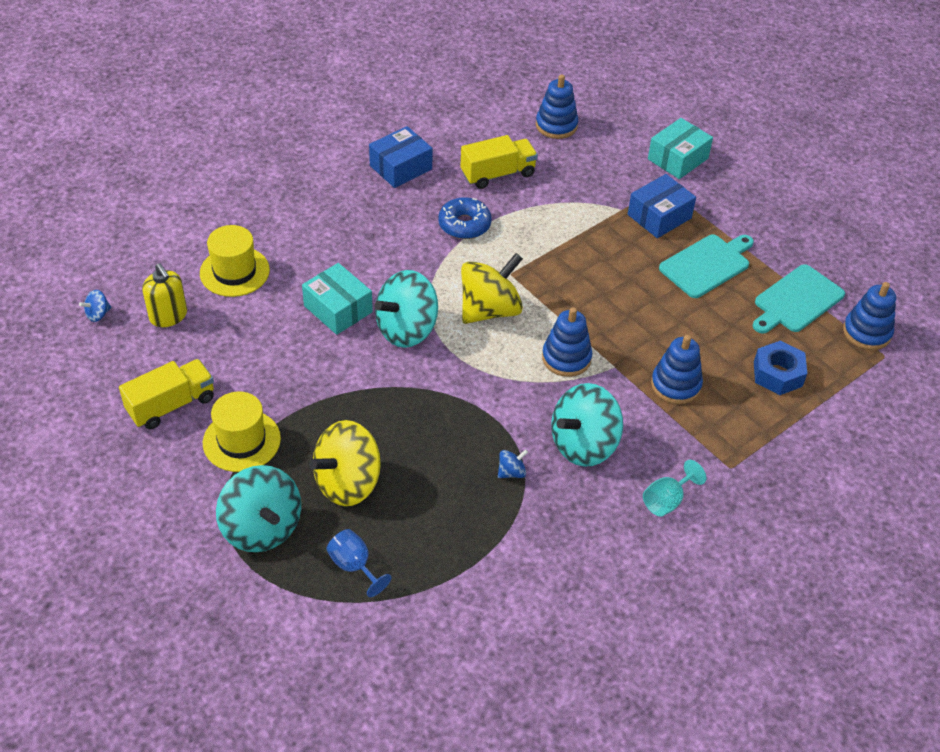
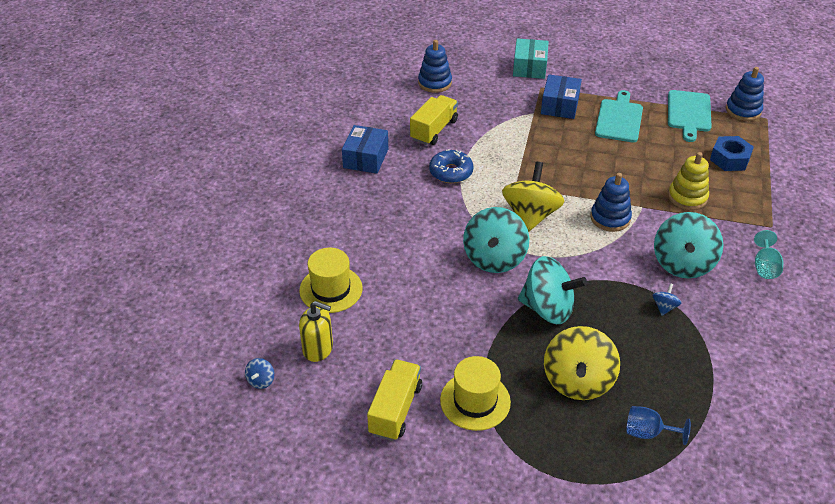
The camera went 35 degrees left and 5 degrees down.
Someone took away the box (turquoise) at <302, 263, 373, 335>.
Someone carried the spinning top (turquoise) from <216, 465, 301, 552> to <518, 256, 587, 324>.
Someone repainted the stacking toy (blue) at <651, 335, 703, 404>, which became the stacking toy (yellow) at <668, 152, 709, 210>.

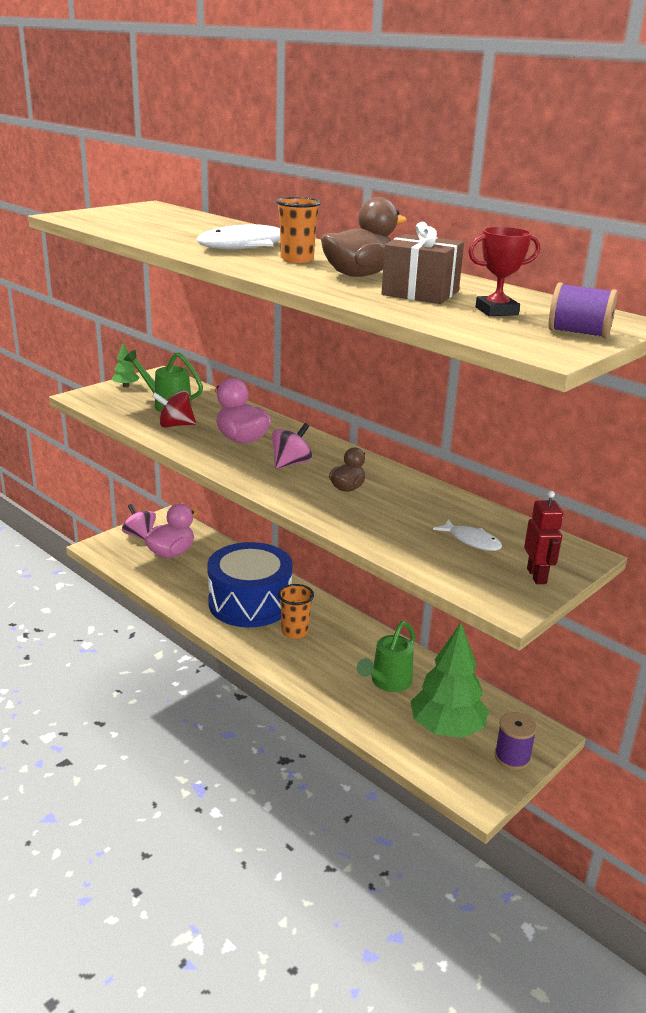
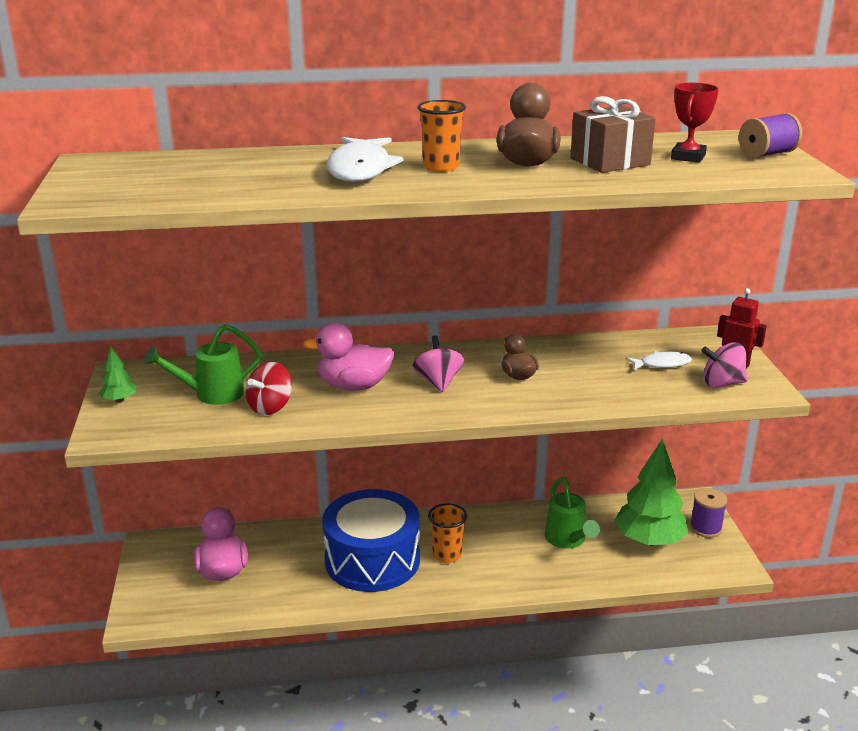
The camera went 50 degrees left and 0 degrees up.
Someone carried the spinning top (pink) from <122, 504, 156, 540> to <701, 343, 747, 388>.

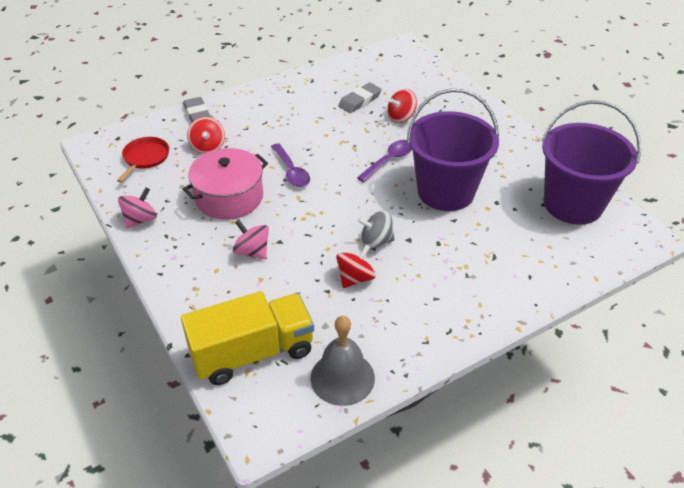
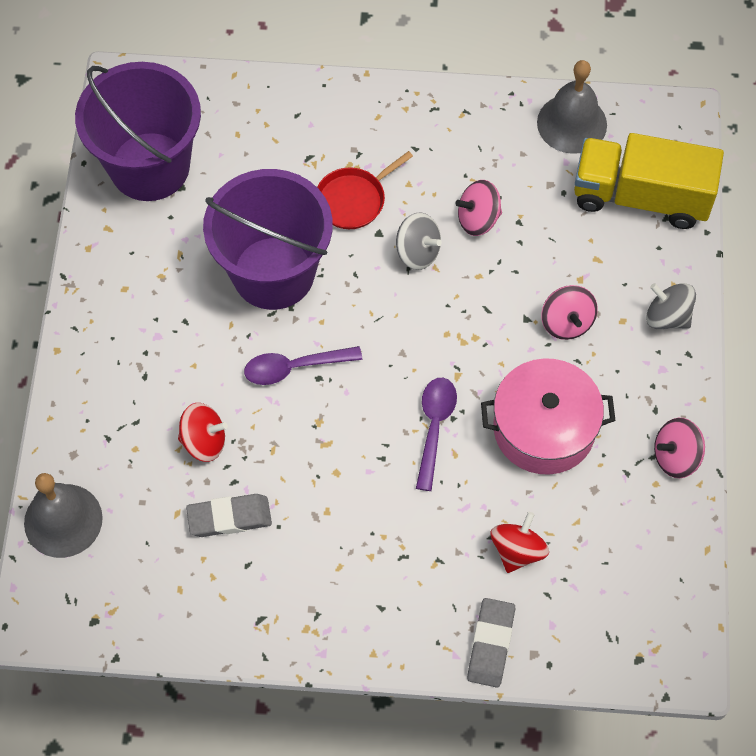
The camera went 145 degrees left and 20 degrees up.
Someone put down the bell (grey) at <24, 473, 103, 558>.
Someone put down the spinning top (grey) at <646, 283, 696, 329>.
Someone carried the pan (red) from <117, 137, 169, 183> to <317, 151, 413, 229>.
Someone repainted the spinning top (red) at <336, 245, 376, 288>, which became the spinning top (pink) at <455, 180, 502, 236>.

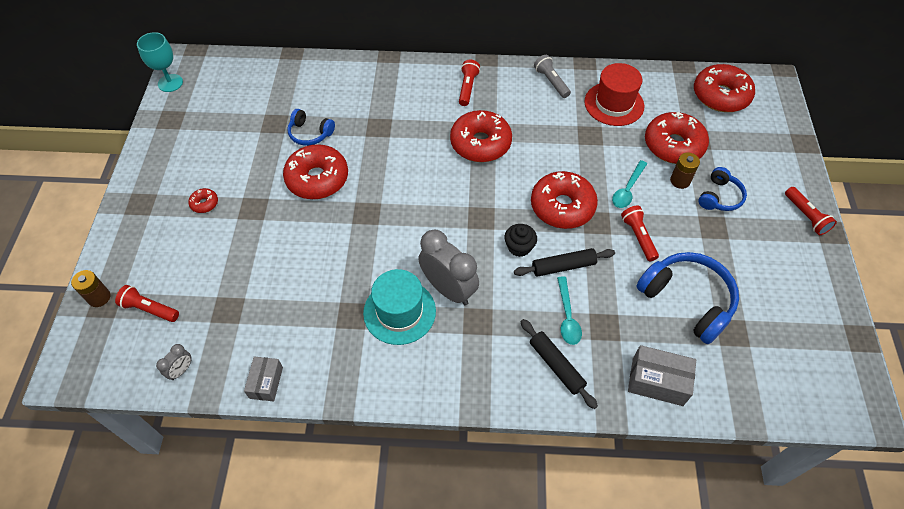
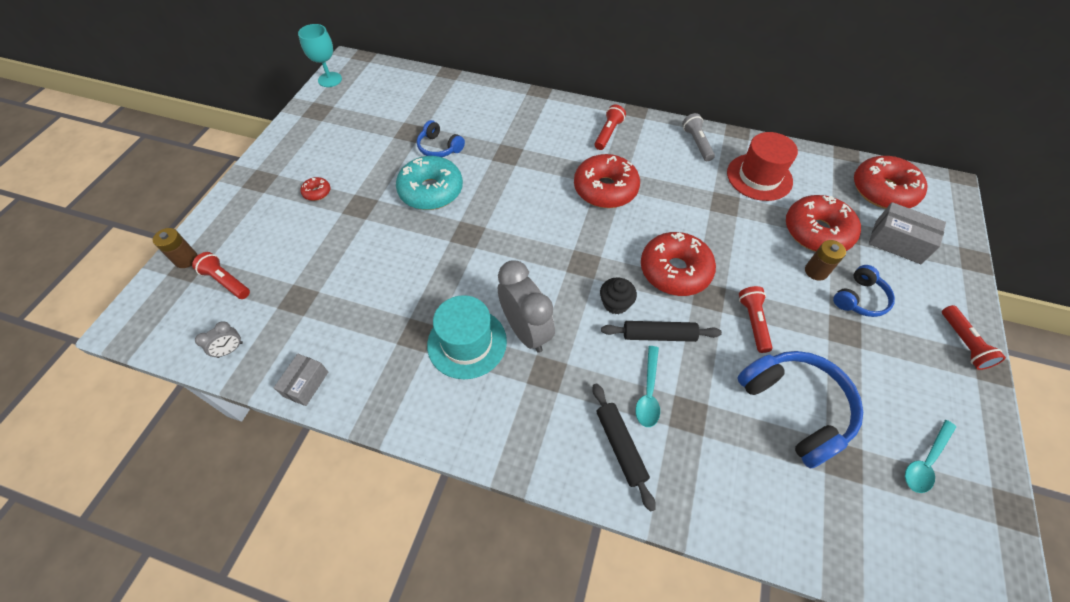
The camera went 15 degrees right and 0 degrees up.
Someone carried the spoon (turquoise) from <612, 160, 647, 208> to <905, 420, 956, 493>.
Someone carried the box (grey) from <628, 345, 696, 406> to <869, 202, 946, 264>.
Someone repainted the donut (red) at <283, 144, 348, 199>, which became the donut (turquoise) at <396, 156, 463, 210>.

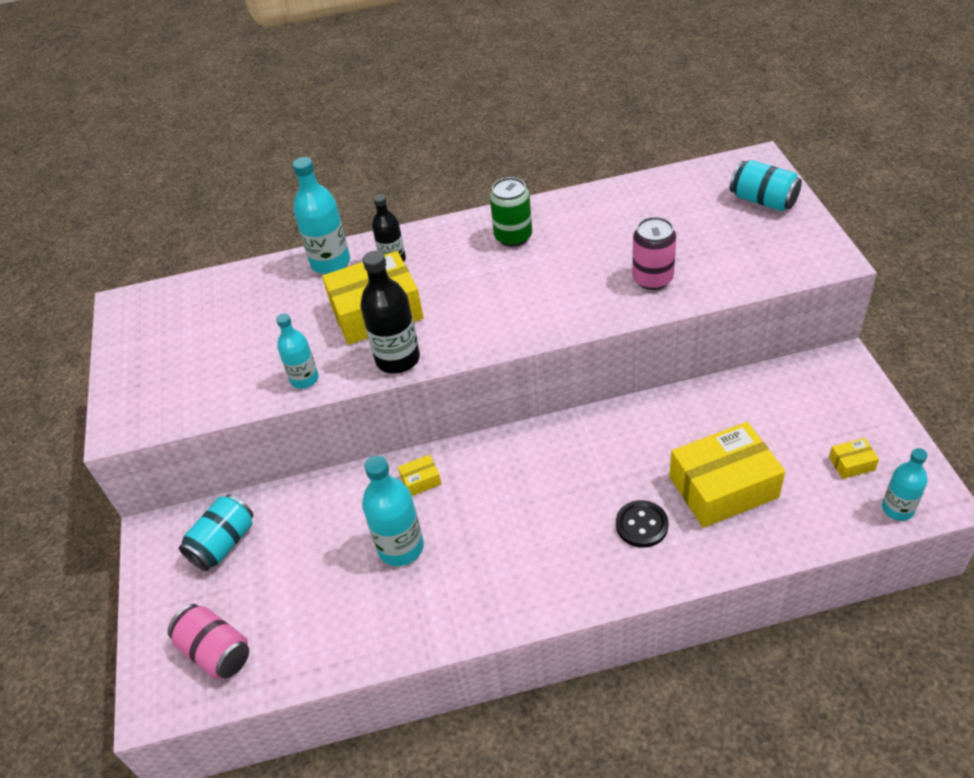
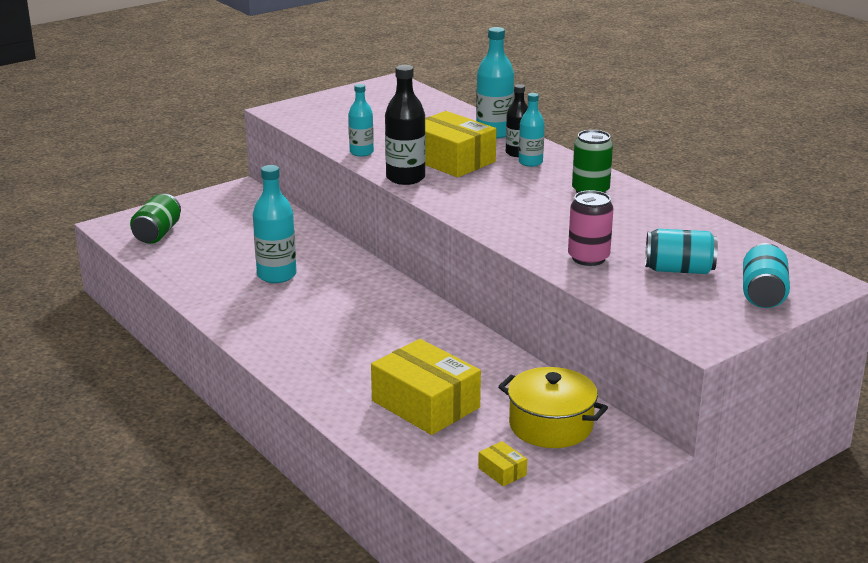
The camera went 60 degrees right and 20 degrees down.
Someone took away the box (yellow) at <398, 455, 441, 496>.
Someone took away the button (black) at <616, 500, 669, 548>.
Someone put down the pot (yellow) at <498, 367, 608, 448>.
Someone carried the can (turquoise) from <179, 494, 253, 571> to <645, 229, 718, 274>.
Someone carried the bottle (turquoise) from <882, 448, 928, 521> to <519, 93, 545, 167>.
Someone repainted the can (pink) at <168, 604, 249, 679>, which became the can (green) at <130, 194, 181, 244>.

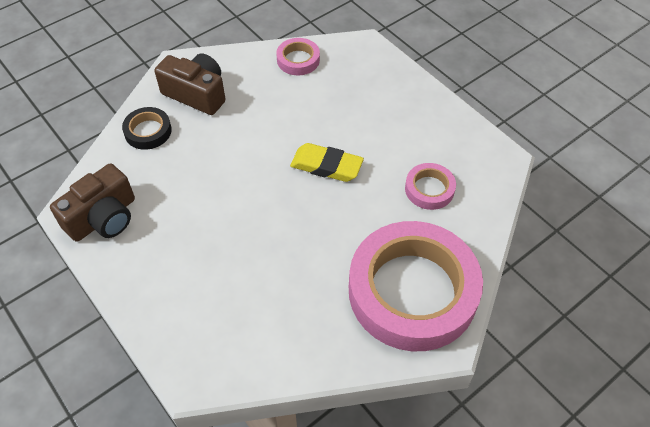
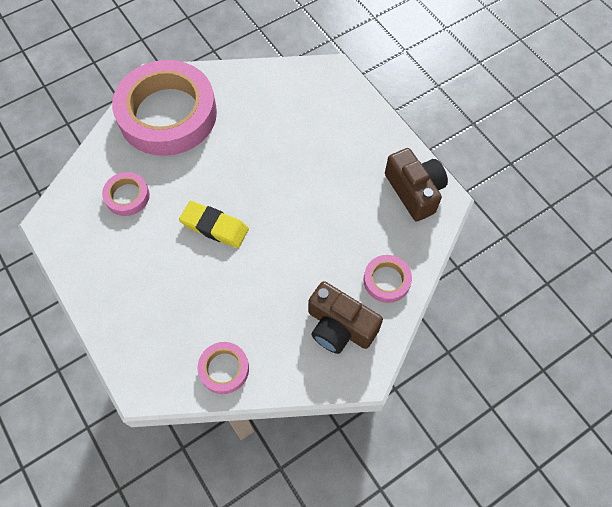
The camera went 175 degrees left and 10 degrees up.
Someone repainted the tape (black) at <122, 107, 172, 150>, which became the tape (pink) at <363, 255, 412, 303>.
Someone rotated the camera (brown) at <50, 164, 135, 242> by 105 degrees clockwise.

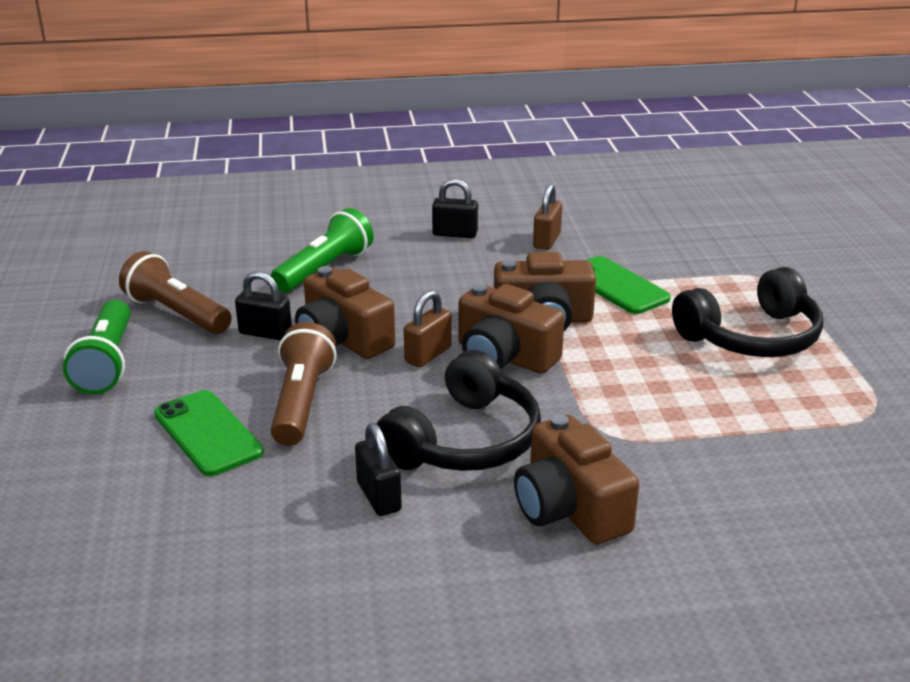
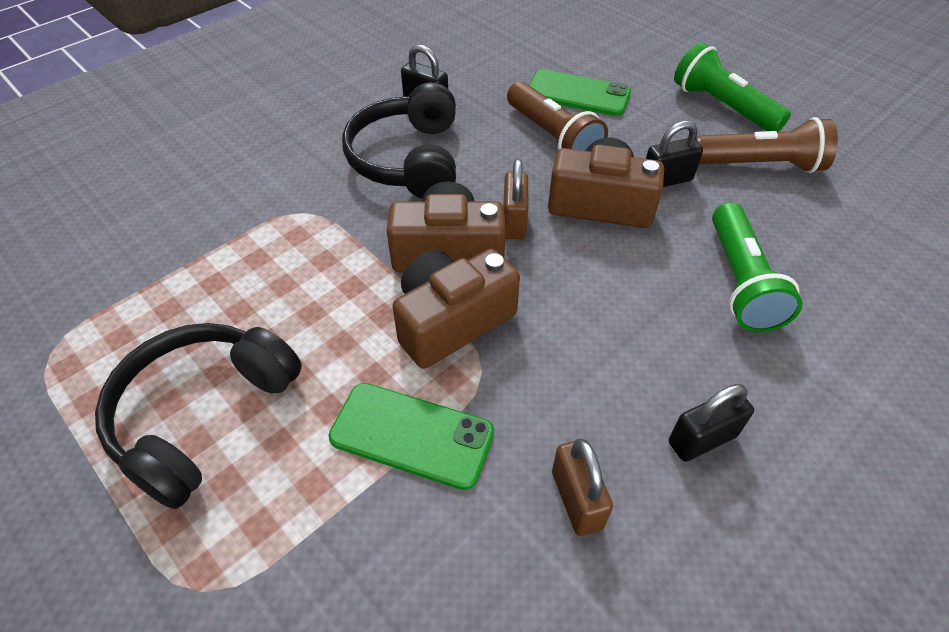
The camera went 145 degrees right and 20 degrees up.
Someone took away the camera (brown) at <514, 414, 639, 545>.

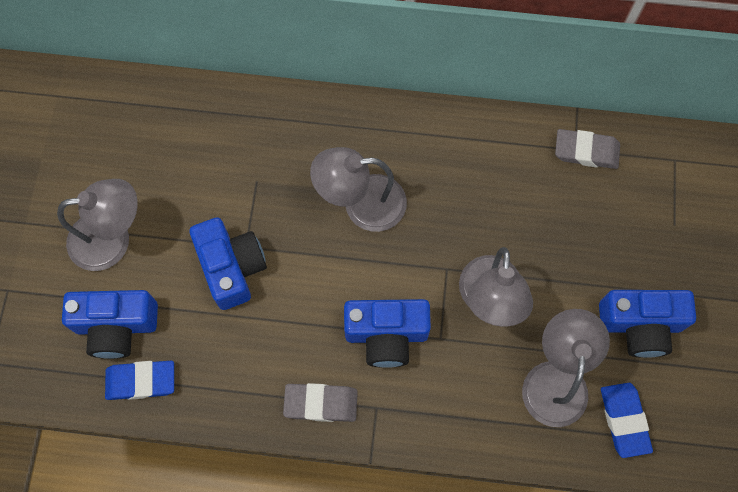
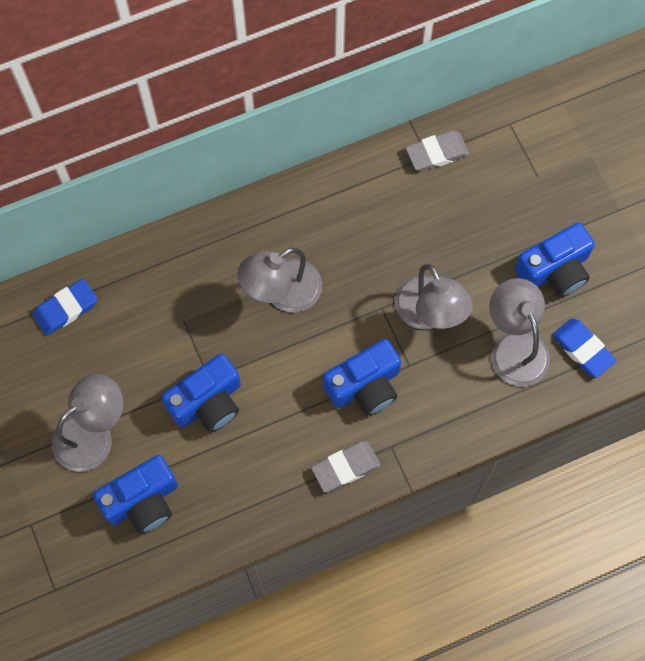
The camera went 30 degrees left and 0 degrees up.
Someone carried the eraser (blue) from <105, 361, 174, 400> to <33, 279, 98, 336>.
Someone rotated the camera (blue) at <190, 217, 267, 310> by 105 degrees clockwise.

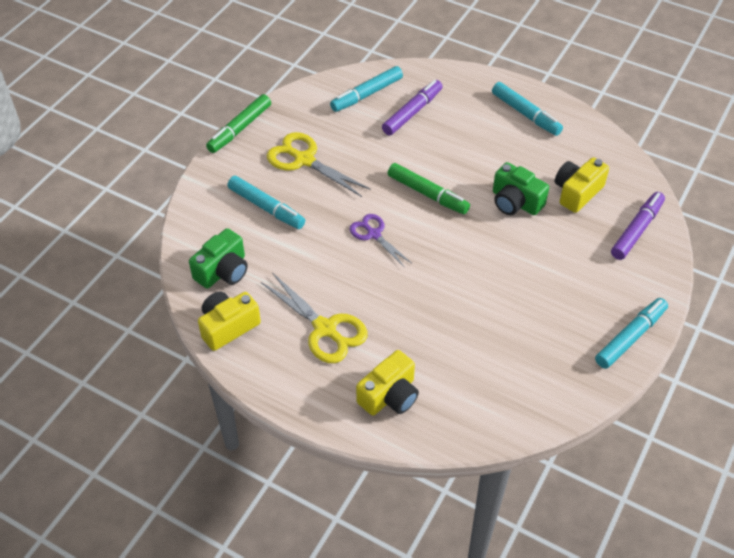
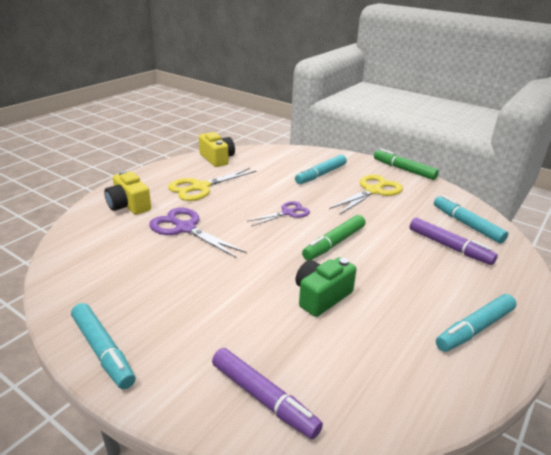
The camera went 95 degrees right and 20 degrees down.
Someone took away the camera (green) at <189, 228, 248, 288>.
Someone took away the camera (yellow) at <555, 157, 609, 213>.
Someone put down the scissors (purple) at <149, 207, 247, 258>.

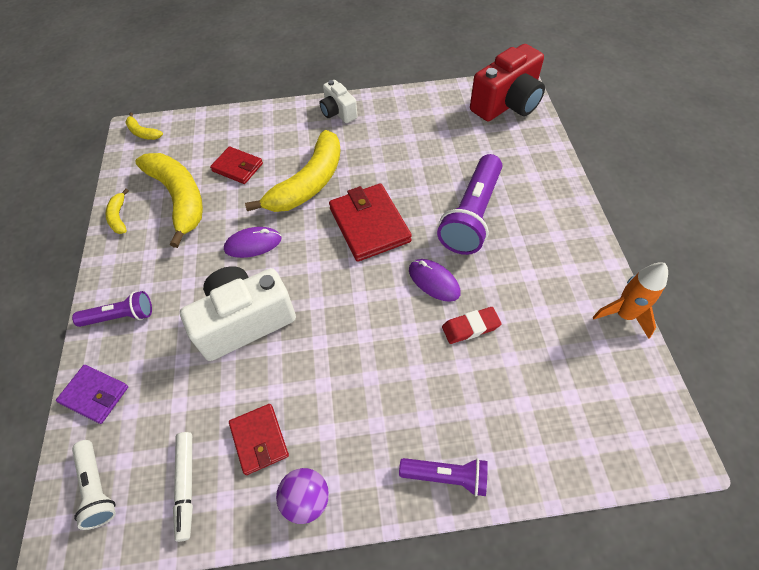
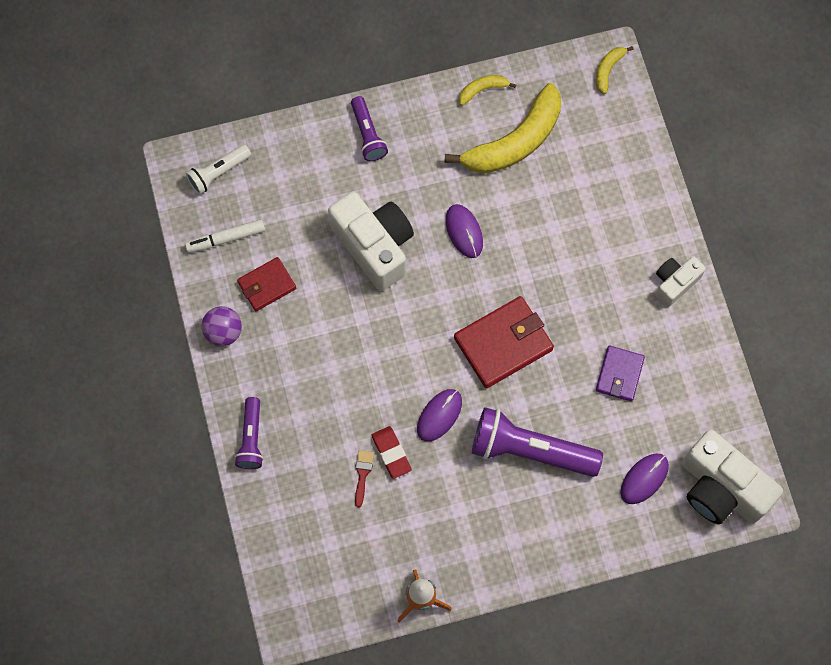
The camera went 80 degrees right and 15 degrees up.
Someone took away the wallet (red) at <210, 146, 263, 184>.
Someone took away the banana (yellow) at <245, 130, 341, 212>.
Someone put down the brush (red) at <355, 450, 374, 507>.
Someone put down the mouse (purple) at <620, 453, 669, 504>.
Someone carried the wallet (purple) from <56, 365, 128, 424> to <596, 345, 645, 401>.
Someone repainted the camera (red) at <470, 44, 545, 121>, which became the camera (white) at <682, 430, 783, 524>.

